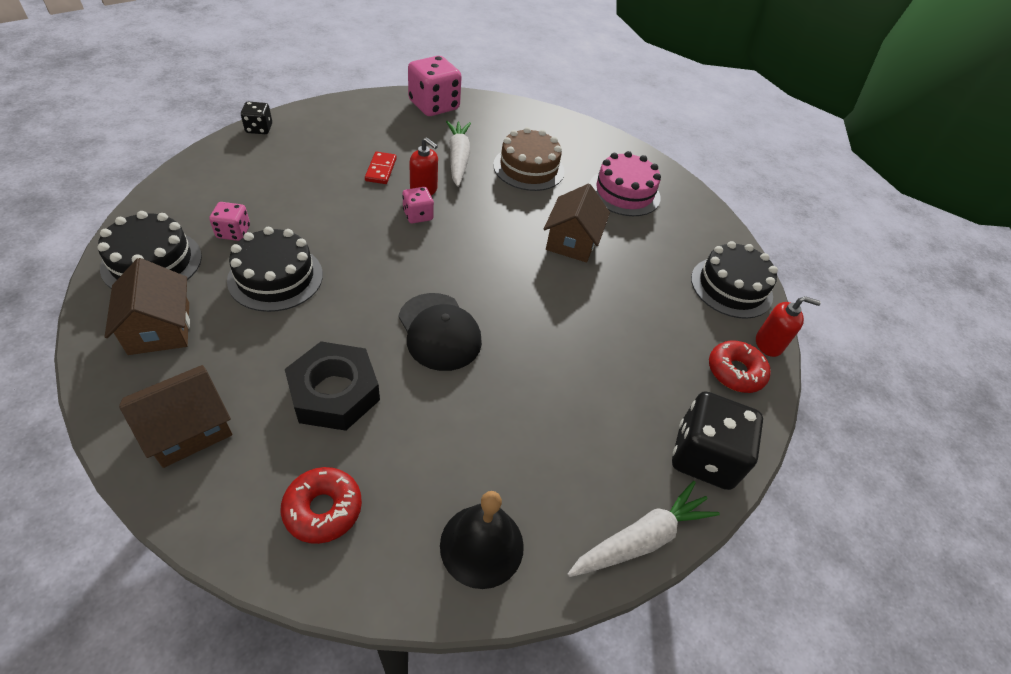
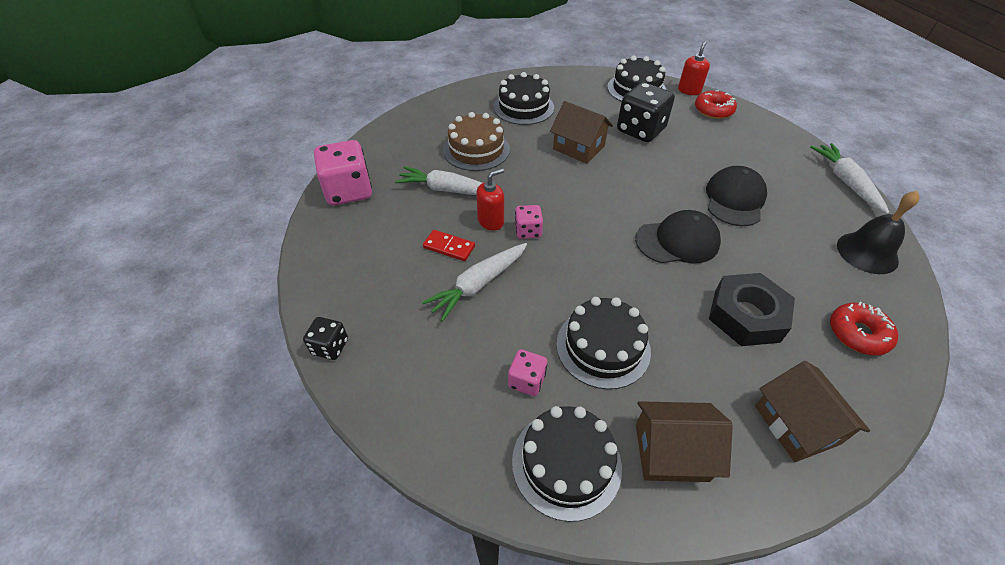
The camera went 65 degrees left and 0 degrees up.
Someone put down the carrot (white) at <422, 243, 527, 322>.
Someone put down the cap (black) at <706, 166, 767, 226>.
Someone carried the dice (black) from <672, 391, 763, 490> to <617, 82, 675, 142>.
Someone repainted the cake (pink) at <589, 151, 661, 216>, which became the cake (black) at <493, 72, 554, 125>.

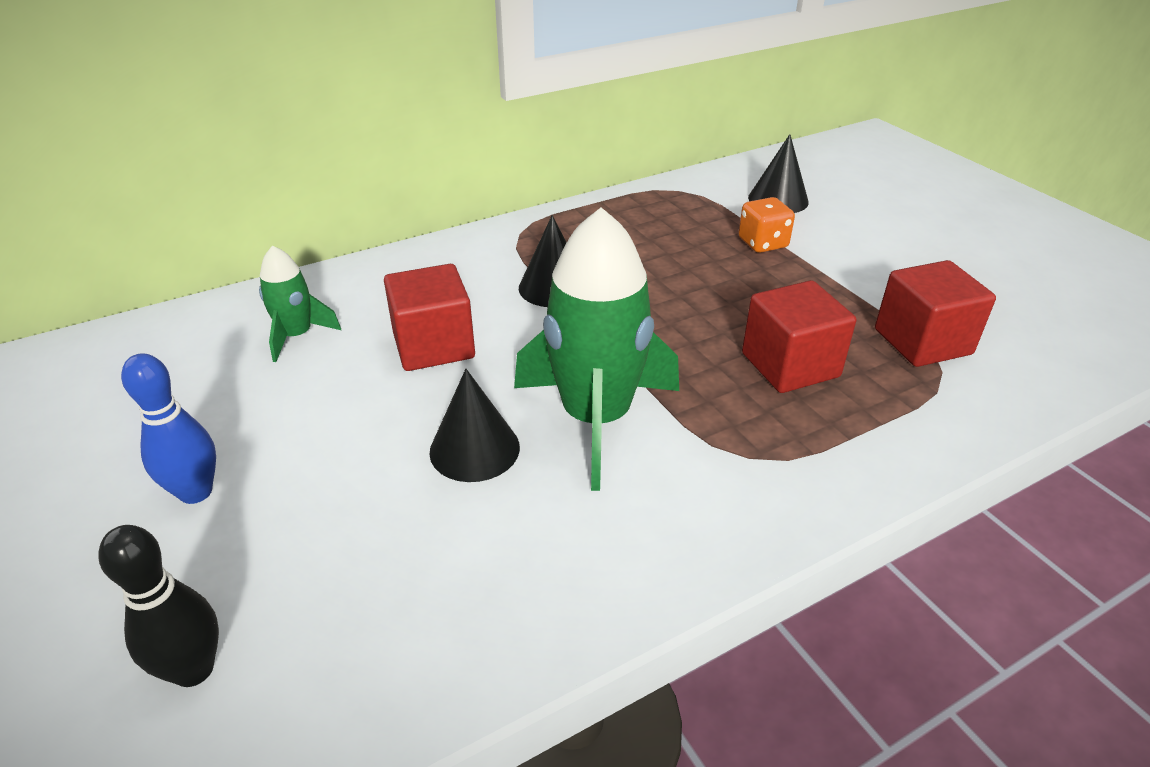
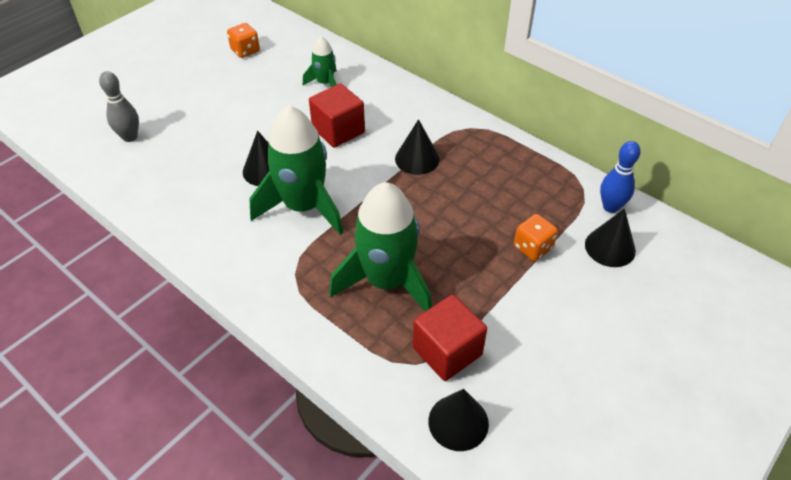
The camera went 70 degrees right and 10 degrees up.
Someone put down the dice (orange) at <227, 23, 260, 58>.
Someone put down the cone (black) at <428, 389, 489, 451>.
Someone carried the bowling pin (blue) from <121, 353, 216, 504> to <600, 141, 641, 213>.
Someone swapped the cube (red) at <742, 280, 856, 393> for the rocket (green) at <329, 182, 432, 312>.
Someone repainted the bowling pin (black) at <98, 525, 219, 687>, which became the bowling pin (grey) at <99, 71, 139, 142>.

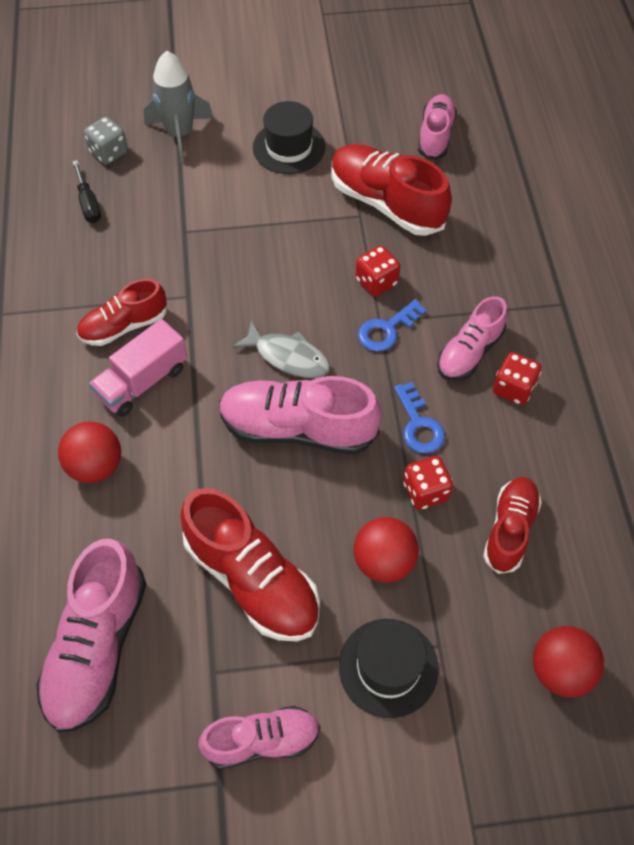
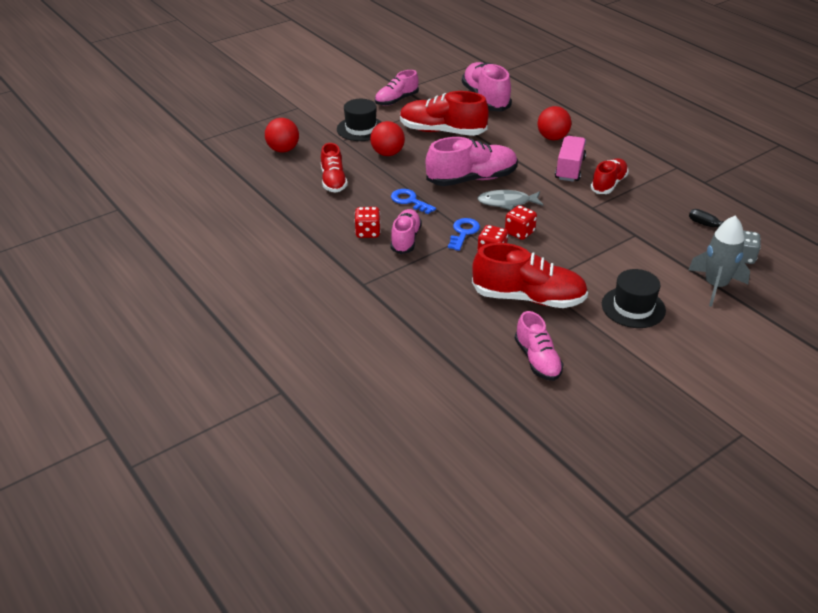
The camera went 150 degrees right and 20 degrees down.
Someone carried the dice (red) from <403, 456, 453, 510> to <505, 205, 537, 240>.

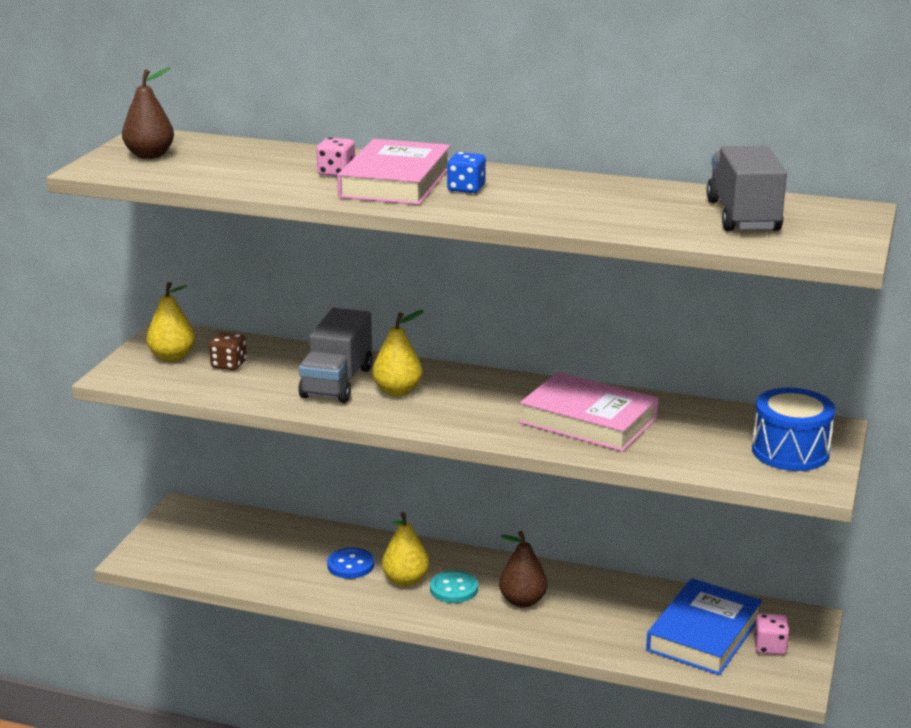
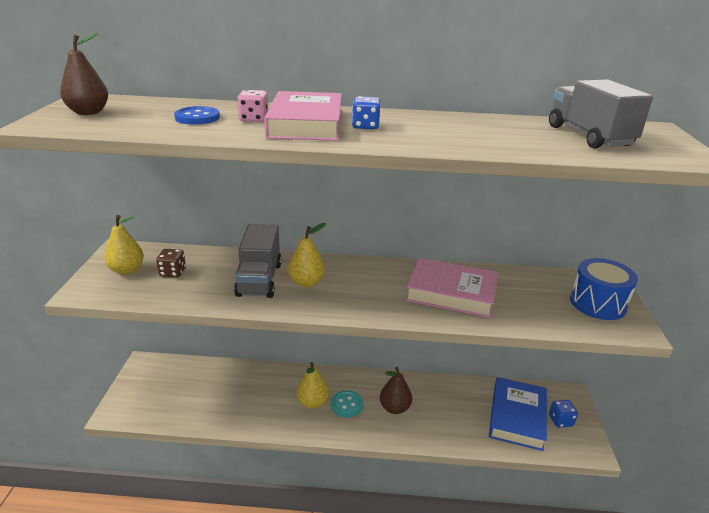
The camera went 15 degrees left and 5 degrees up.
Someone carried the button (blue) from <327, 548, 374, 579> to <174, 106, 220, 125>.
Someone repainted the dice (pink) at <754, 614, 789, 655>, which became the dice (blue) at <549, 400, 578, 428>.

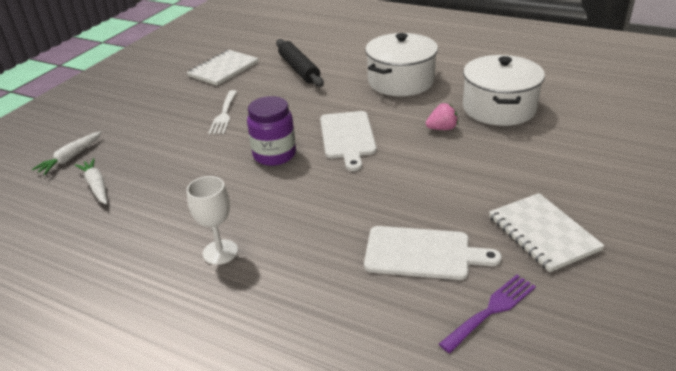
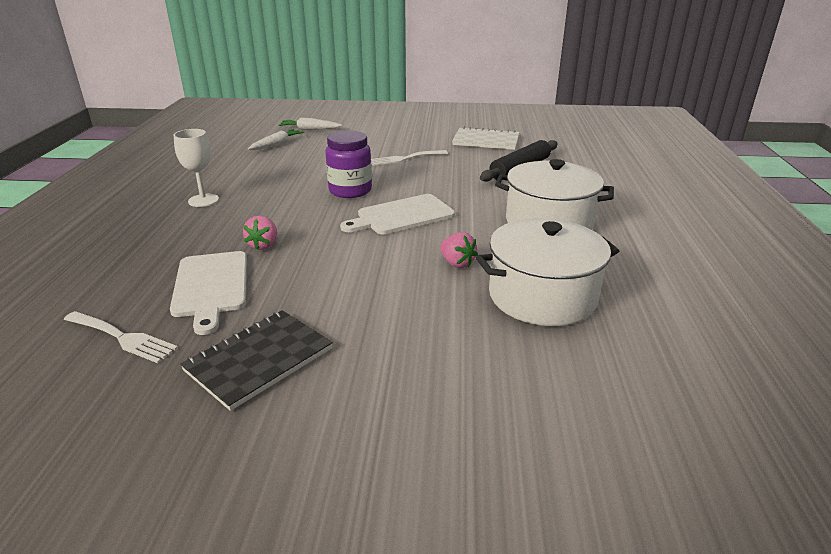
The camera went 65 degrees right and 5 degrees down.
Someone put down the strawberry (pink) at <243, 216, 277, 250>.
Someone repainted the fork (purple) at <439, 275, 536, 353>, which became the fork (white) at <64, 311, 178, 363>.
Someone repainted the notebook (white) at <489, 193, 605, 272>, which became the notebook (black) at <180, 310, 333, 411>.

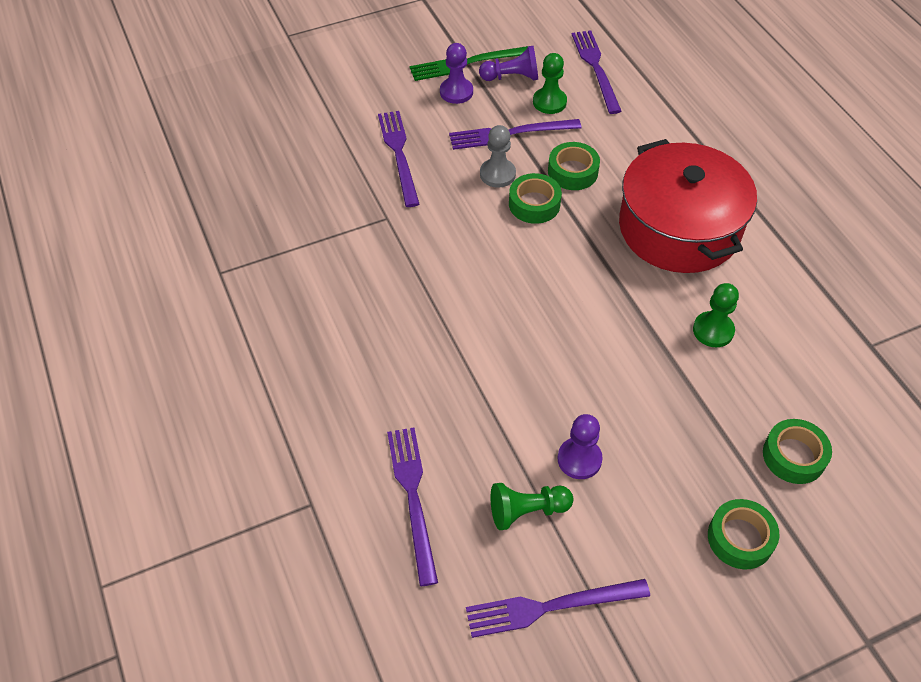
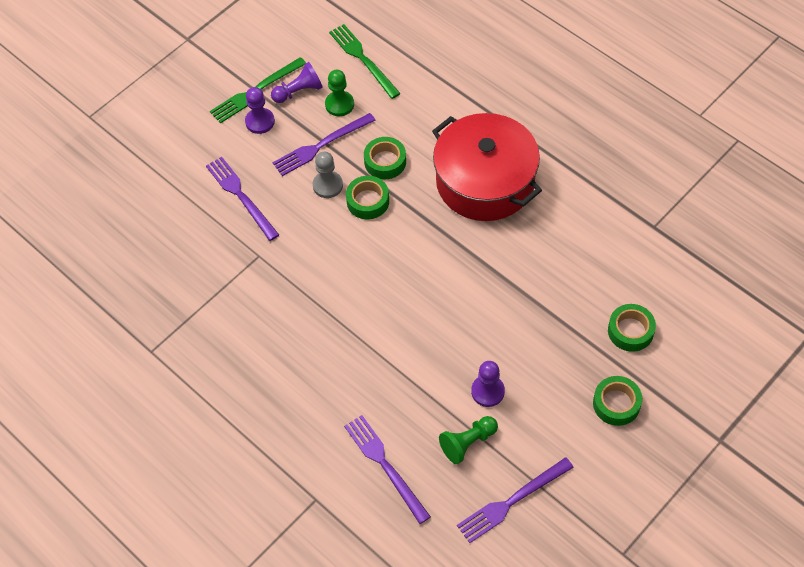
The camera went 20 degrees left and 5 degrees up.
Someone took away the pawn (green) at <693, 283, 739, 347>.
Someone repainted the fork (purple) at <571, 30, 622, 114>, which became the fork (green) at <329, 24, 401, 99>.

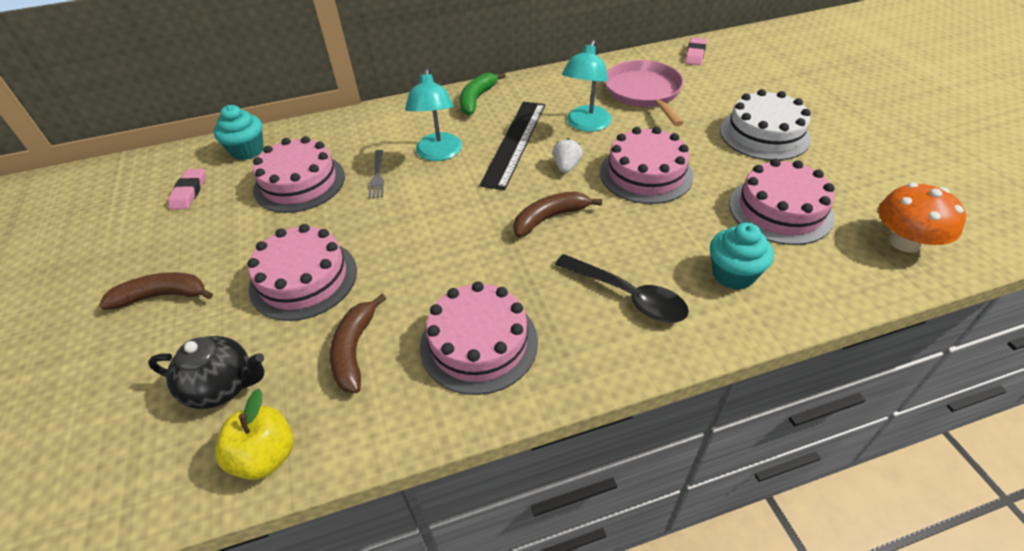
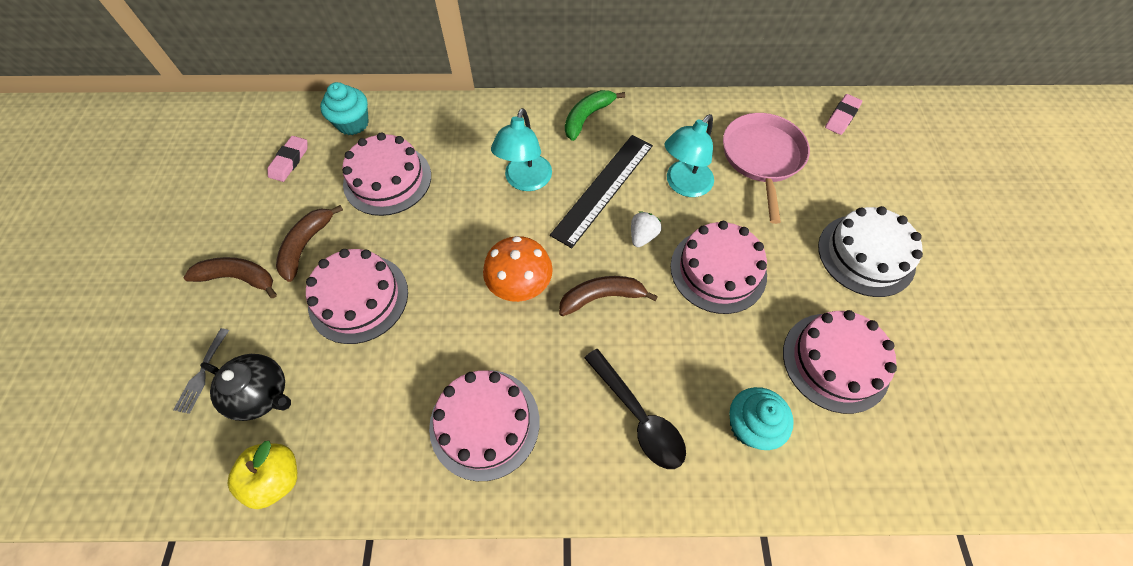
The camera went 15 degrees right and 15 degrees up.
Someone carried the banana (brown) from <330, 294, 386, 393> to <276, 205, 343, 282>.
Someone carried the fork (grey) from <368, 150, 384, 199> to <173, 328, 229, 414>.
Someone carried the mushroom (orange) from <878, 183, 966, 253> to <483, 236, 553, 302>.

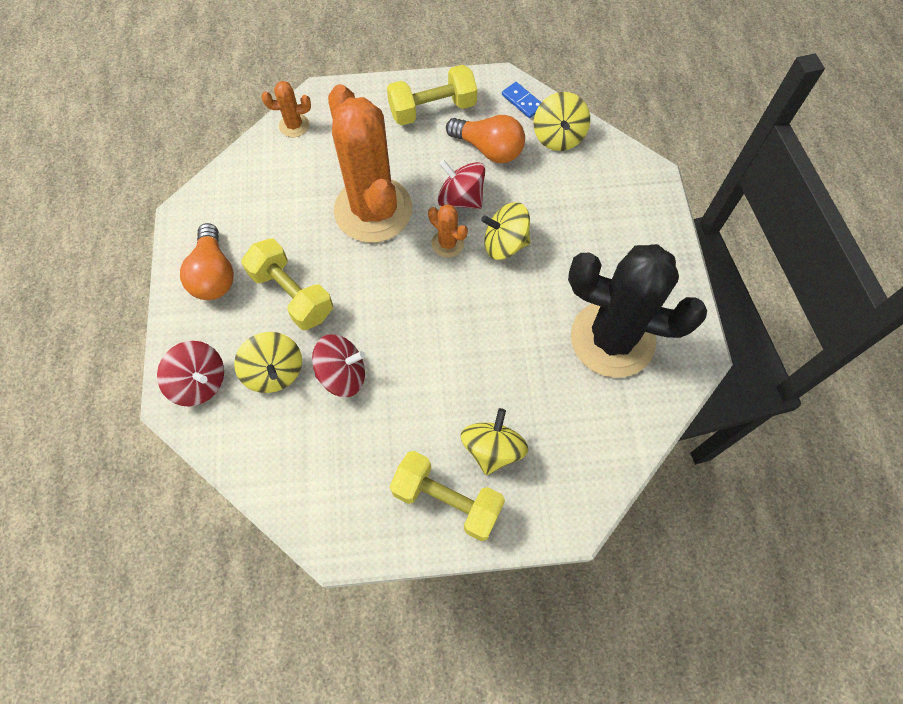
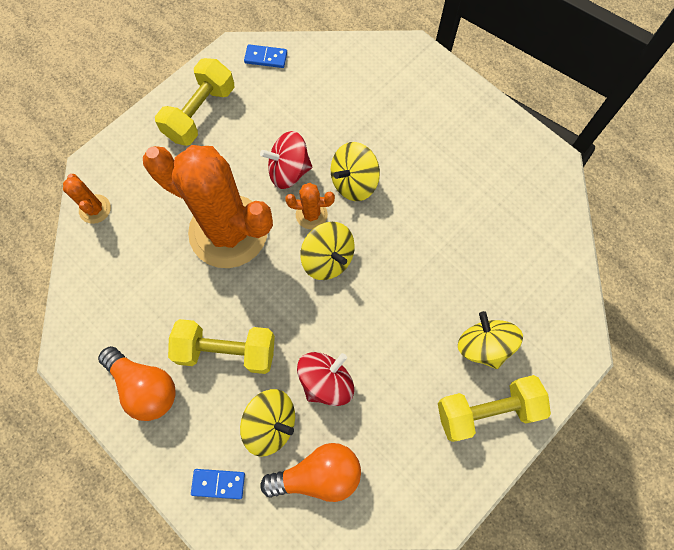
The camera went 40 degrees left and 5 degrees up.
Someone took away the cactus (black) at <568, 244, 707, 378>.
Someone carried the light bulb (orange) from <446, 115, 525, 163> to <260, 443, 361, 502>.
Someone carried the spinning top (yellow) from <534, 92, 590, 151> to <300, 222, 355, 280>.
Someone swapped the spinning top (red) at <157, 341, 224, 406> for the domino (blue) at <191, 469, 245, 499>.
Someone rotated the cactus (orange) at <262, 81, 311, 137> by 75 degrees counterclockwise.

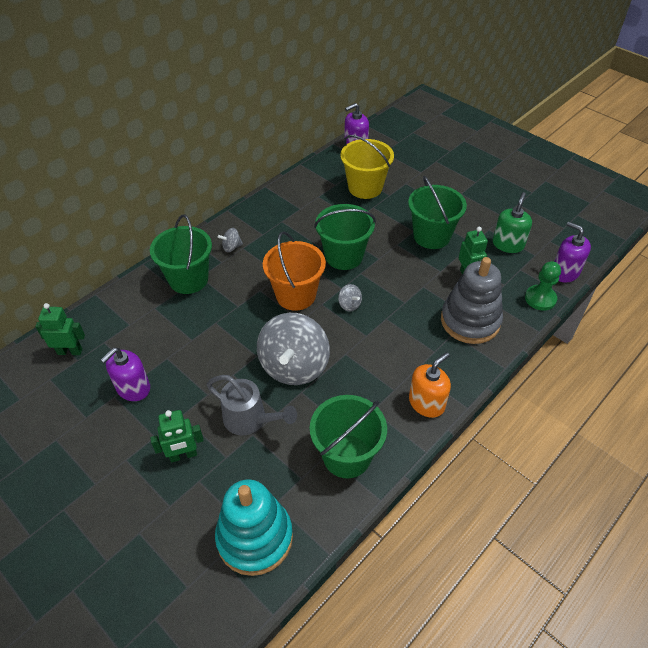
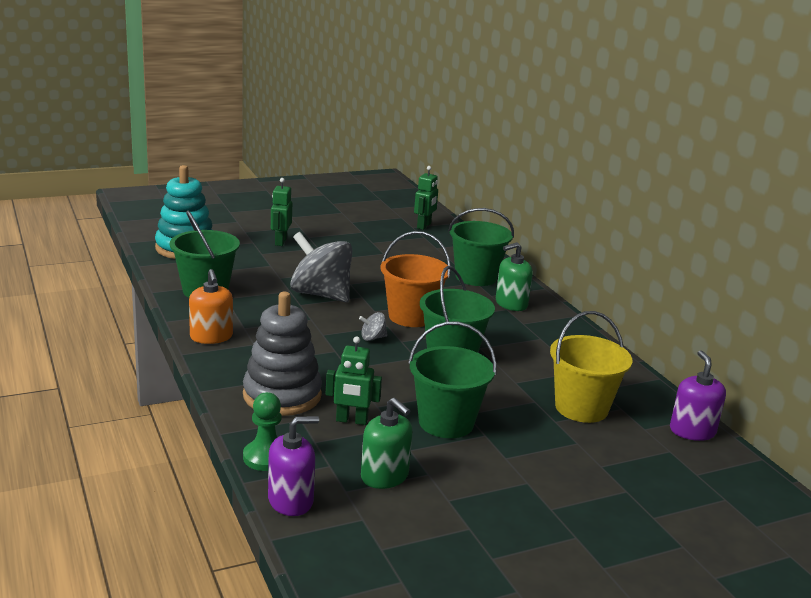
The camera went 110 degrees right and 25 degrees down.
Someone took away the soap dispenser (purple) at <101, 348, 150, 401>.
Someone took away the watering can (grey) at <207, 375, 297, 435>.
Someone swapped the spinning top (grey) at <218, 228, 243, 252> for the soap dispenser (green) at <496, 242, 533, 311>.

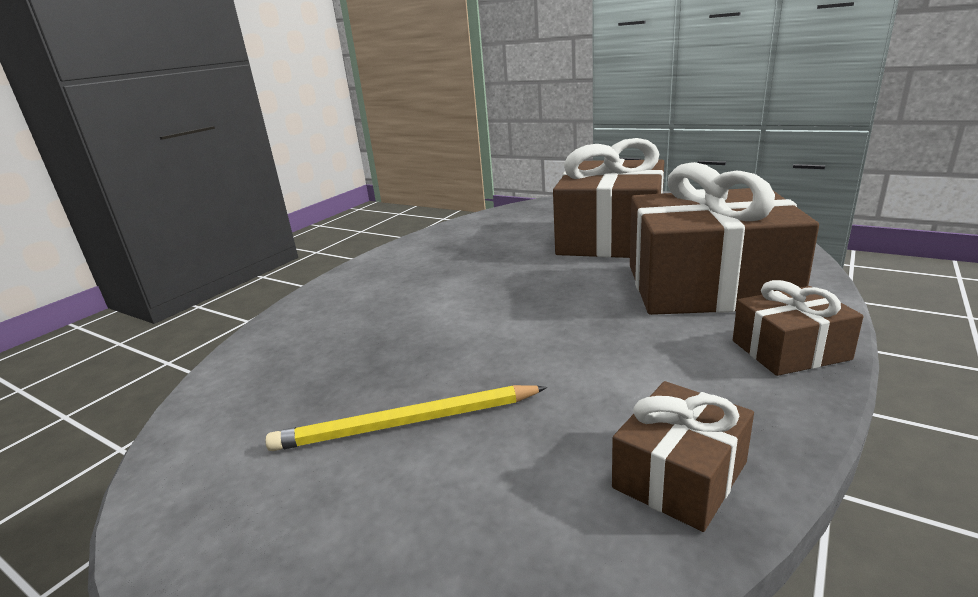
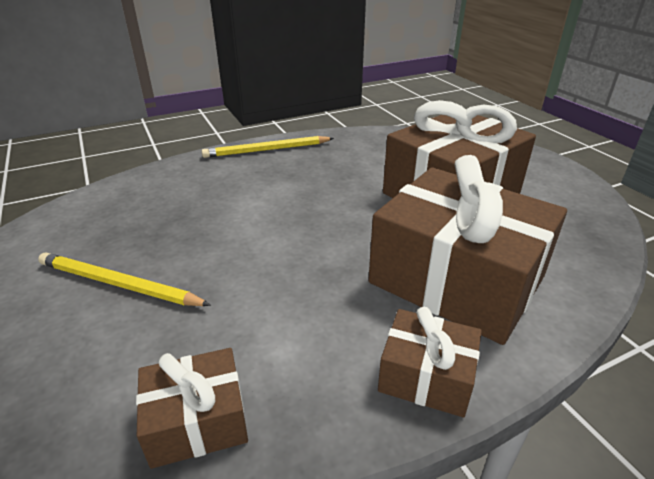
The camera went 30 degrees right and 10 degrees up.
Someone put down the pencil (yellow) at <202, 136, 334, 158>.

